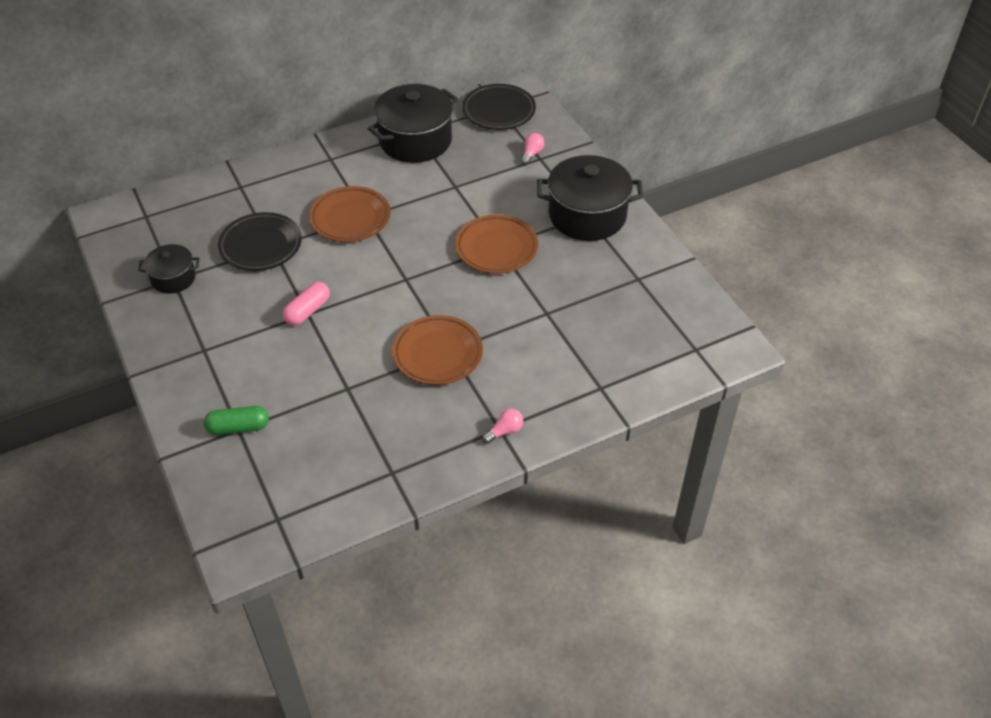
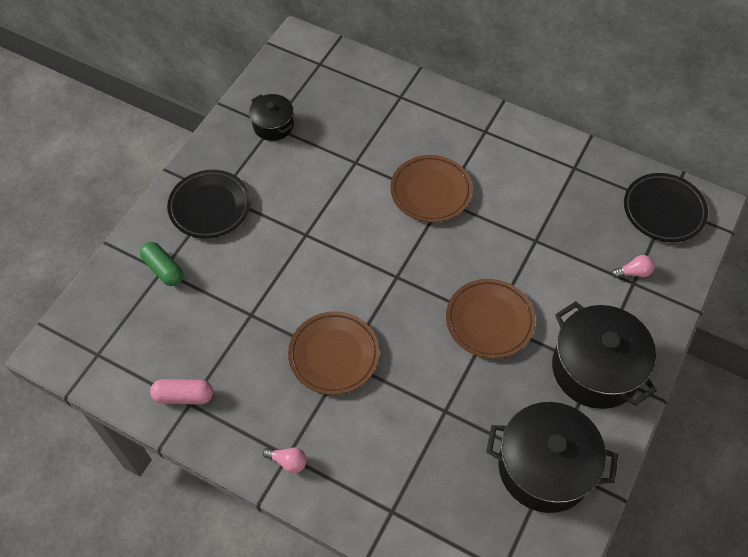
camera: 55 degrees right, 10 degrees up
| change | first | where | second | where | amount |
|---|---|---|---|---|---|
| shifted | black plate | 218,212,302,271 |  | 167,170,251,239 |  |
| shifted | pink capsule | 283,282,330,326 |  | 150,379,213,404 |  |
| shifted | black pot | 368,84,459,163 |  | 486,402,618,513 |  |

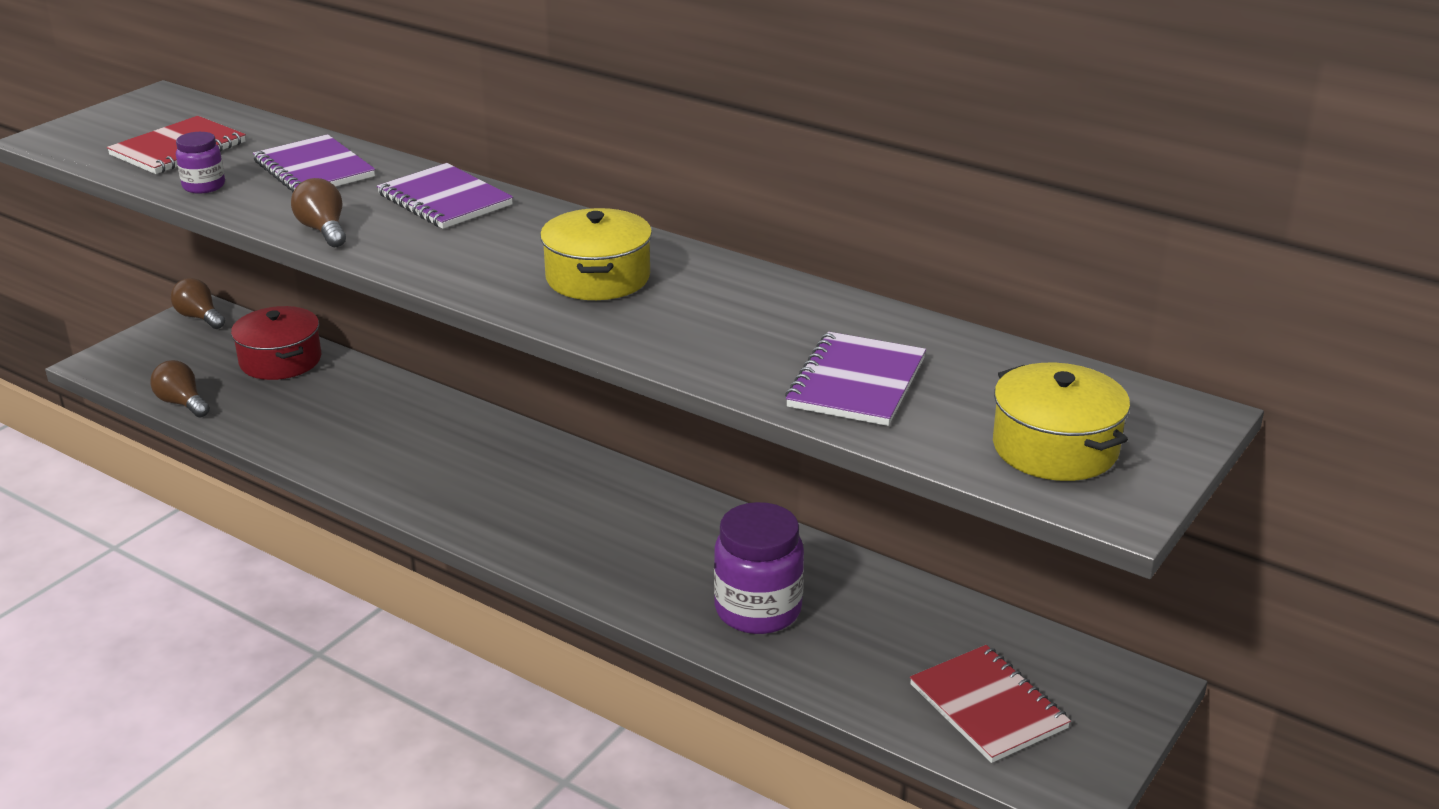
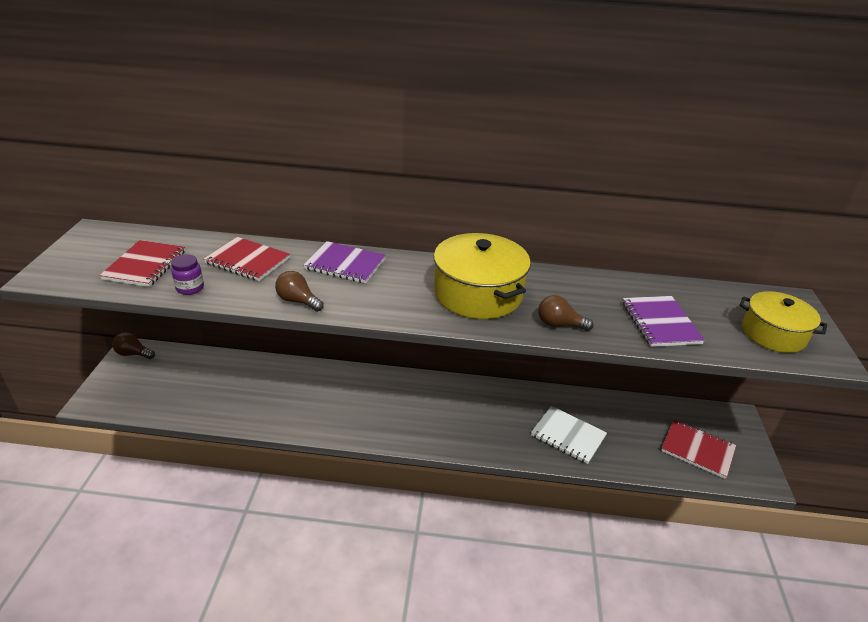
camera: 30 degrees left, 5 degrees up
| change | first | where | second | where | amount |
|---|---|---|---|---|---|
| gone | red pot | 231,306,321,380 |  |  |  |
| shifted | brown light bulb | 150,360,210,417 |  | 538,295,594,331 |  |
| swapped | purple jar | 714,502,804,634 | white notebook | 531,406,607,464 |  |
| repainted | purple notebook | 253,134,375,192 | red notebook | 204,237,290,281 |  |
| scaled | yellow pot | 540,208,652,300 |  | 434,233,531,319 | x1.52 |

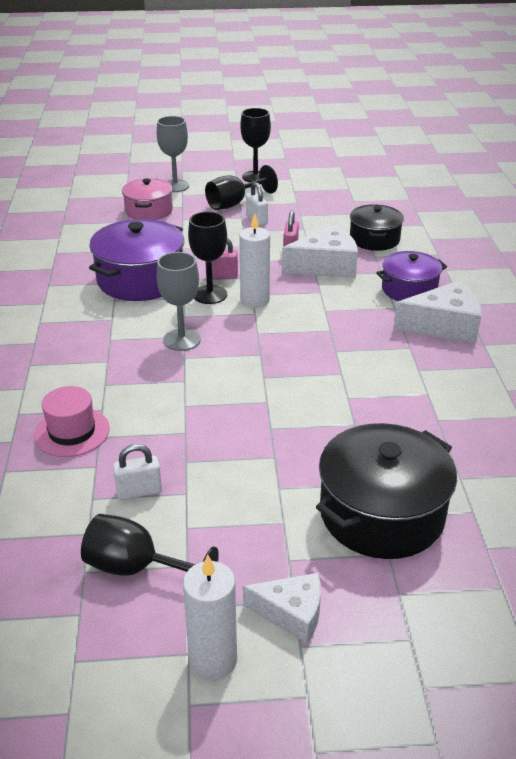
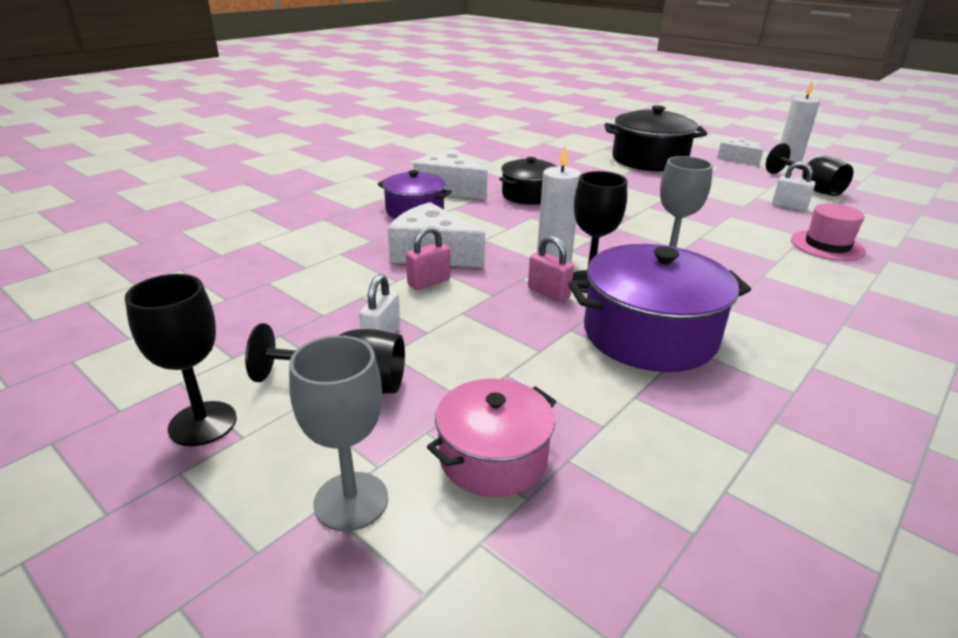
camera: 135 degrees left, 5 degrees down
| change | first | where | second | where | amount |
|---|---|---|---|---|---|
| shifted | black pot | 350,204,404,251 |  | 499,157,557,205 |  |

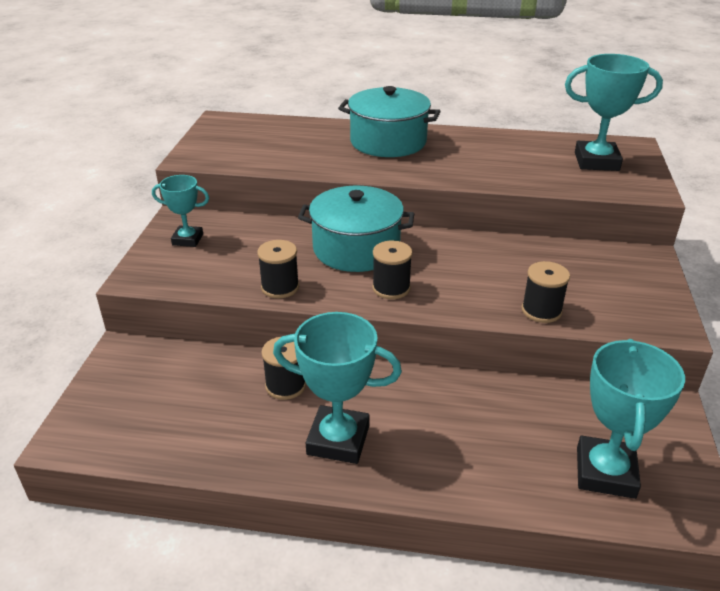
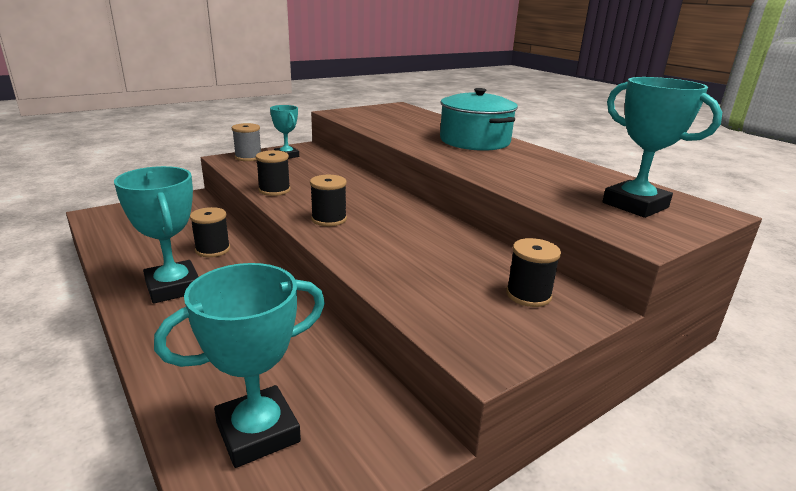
camera: 45 degrees right, 10 degrees down
| change | first | where | second | where | amount |
|---|---|---|---|---|---|
| gone | turquoise pot | 298,186,414,272 |  |  |  |
| new |  |  | grey spool | 232,123,261,161 |  |
| shifted | black spool | 522,261,570,323 |  | 506,238,561,307 |  |

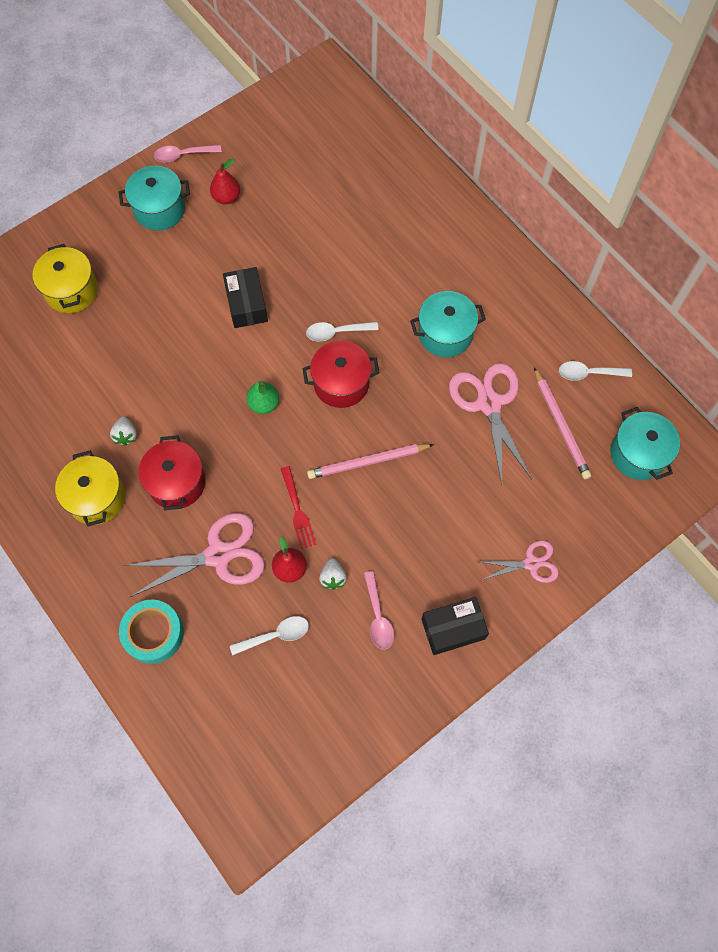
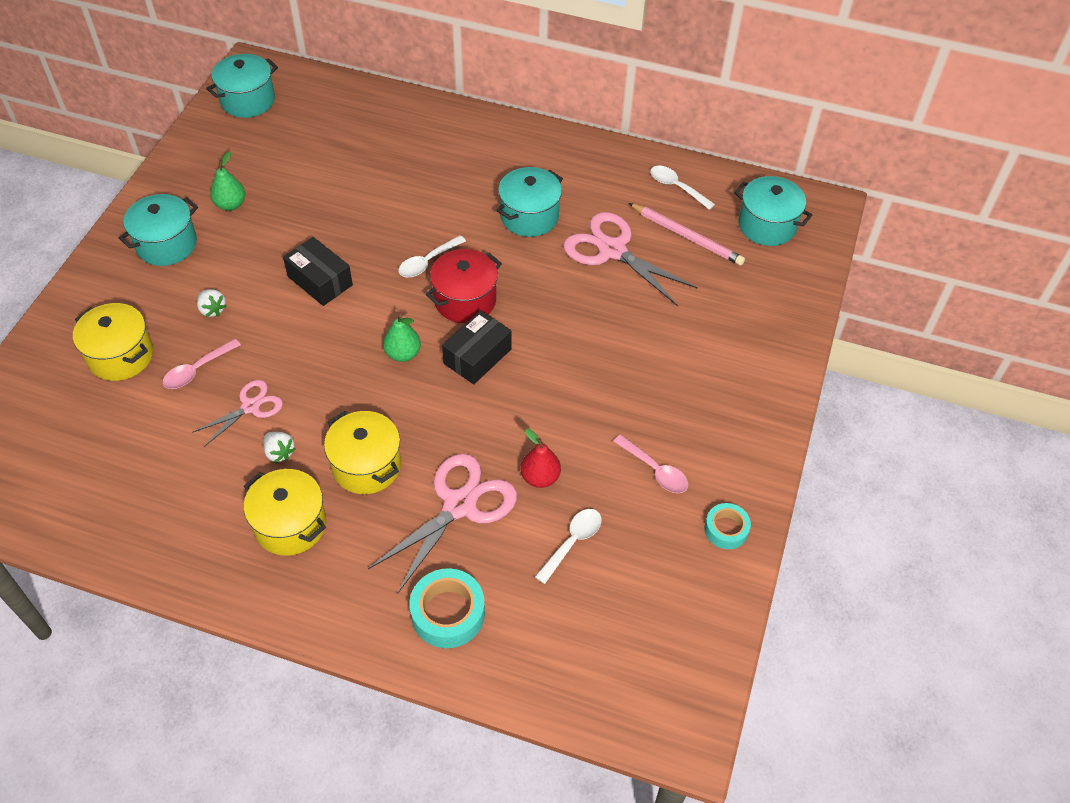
camera: 35 degrees left, 15 degrees down
| change | first | where | second | where | amount |
|---|---|---|---|---|---|
| gone | red fork | 281,466,316,549 |  |  |  |
| gone | pink pencil | 307,444,434,479 |  |  |  |
| new |  |  | turquoise pot | 206,54,278,118 |  |
| new |  |  | turquoise tape | 704,503,751,549 |  |
| shifted | pink spoon | 154,145,222,162 |  | 163,339,241,389 |  |
| shifted | white strawberry | 319,558,347,590 |  | 197,289,227,317 |  |
| shifted | black box | 421,597,489,655 |  | 442,310,511,384 |  |
| shifted | pink scissors | 480,540,559,583 |  | 192,380,283,447 |  |
| repainted | red pot | 138,435,205,510 | yellow pot | 324,411,401,494 |  |
| repainted | red pear | 210,158,240,204 | green pear | 210,151,245,211 |  |
| rotated | white spoon | 559,361,632,381 |  | 650,166,715,210 | 75 degrees clockwise |

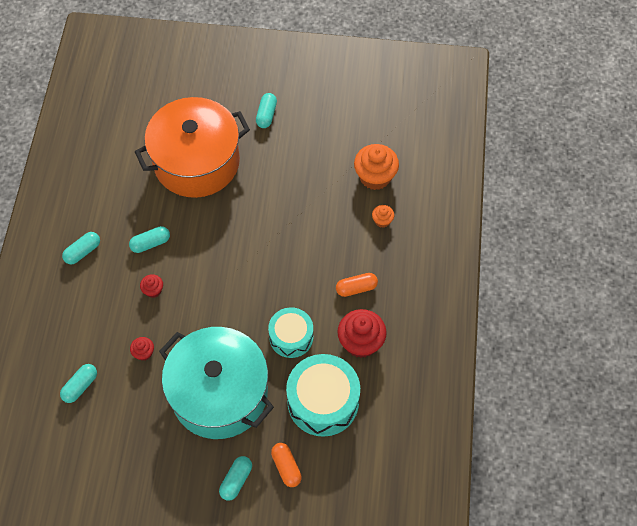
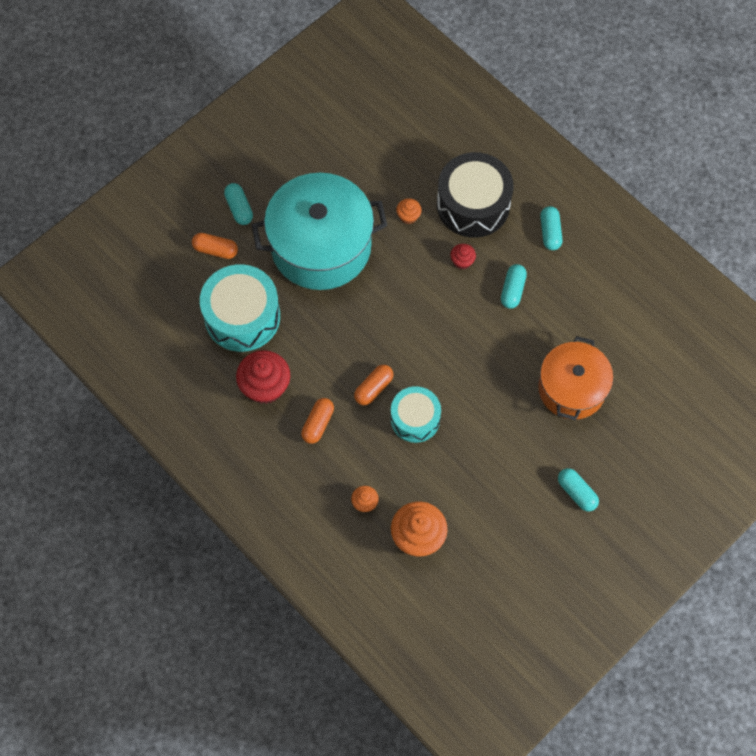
camera: 130 degrees right, 5 degrees up
| change | first | where | second | where | amount |
|---|---|---|---|---|---|
| gone | turquoise capsule | 60,364,97,403 |  |  |  |
| new |  |  | orange capsule | 354,365,393,405 |  |
| new |  |  | black drum | 437,152,514,238 |  |
| shifted | turquoise drum | 268,307,313,358 |  | 391,386,441,443 |  |
| repainted | red cupcake | 130,337,154,361 | orange cupcake | 396,198,422,224 |  |
| scaled | orange pot | 135,97,250,198 |  | 538,336,613,420 | x0.65 |

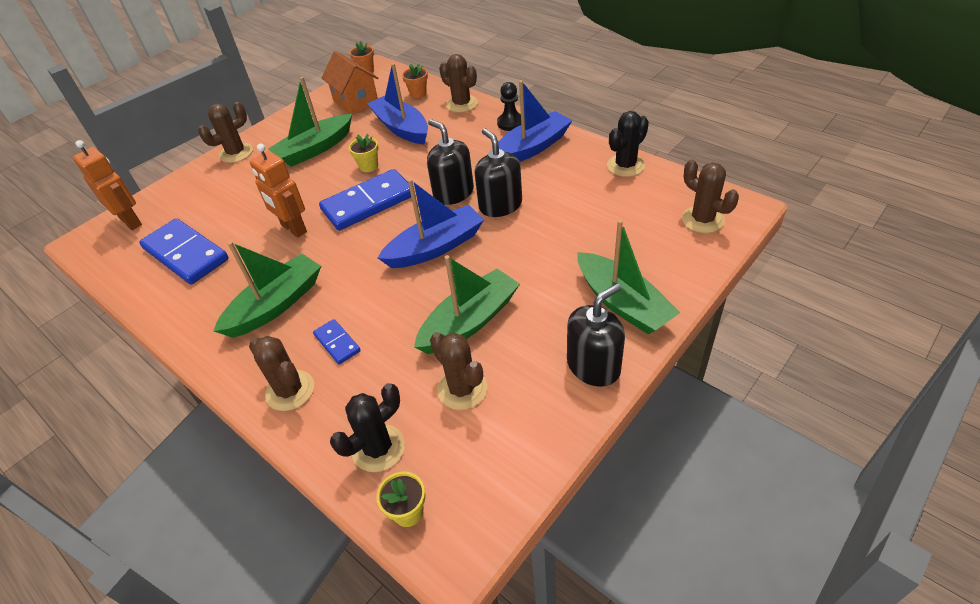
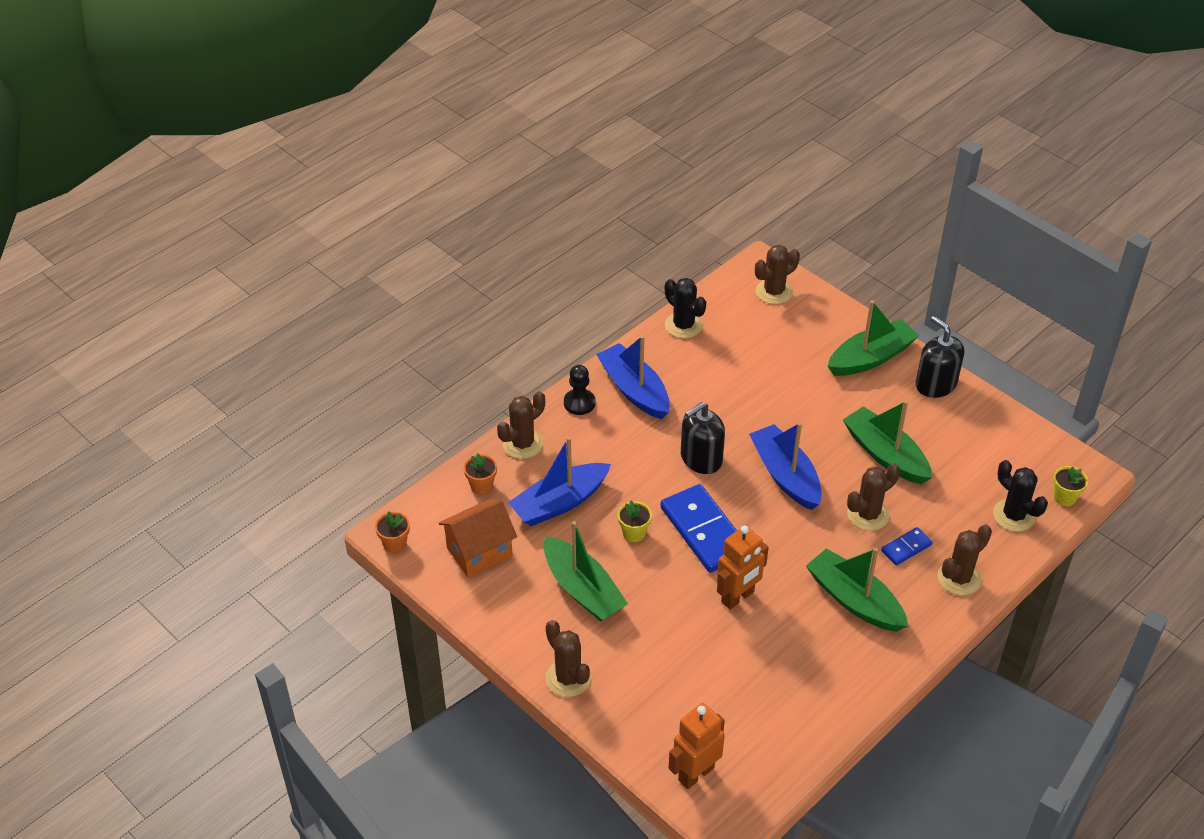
camera: 90 degrees left, 0 degrees up
| change | first | where | second | where | amount |
|---|---|---|---|---|---|
| gone | blue domino | 139,218,229,284 |  |  |  |
| gone | black soap dispenser | 475,128,522,217 |  |  |  |
| shifted | brown cactus | 430,332,487,410 |  | 847,463,900,531 |  |

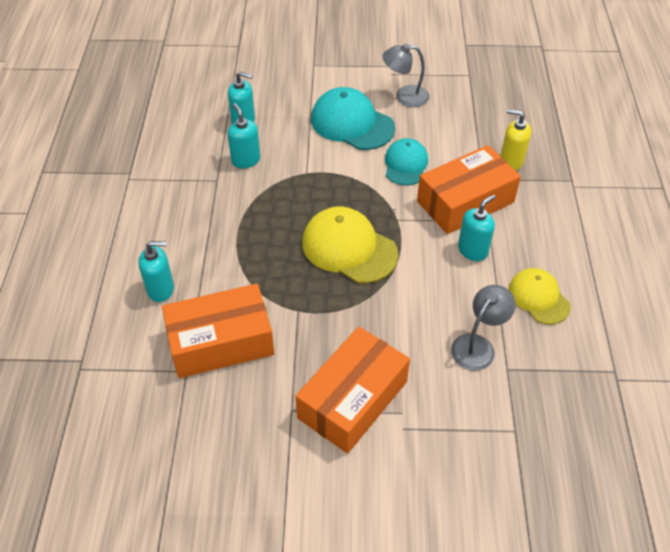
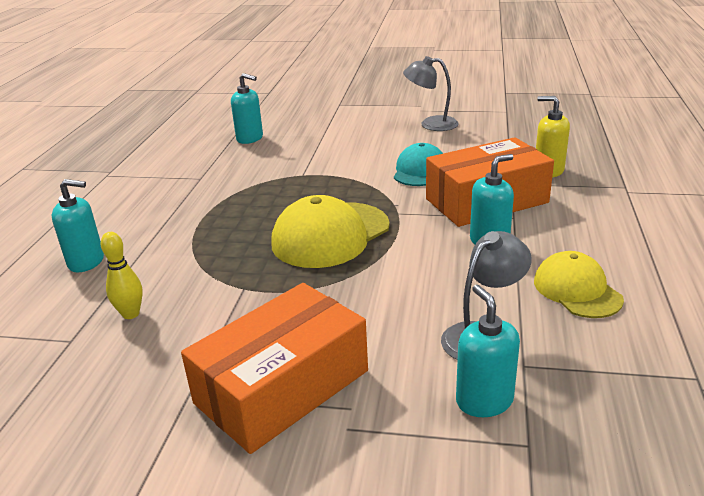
camera: 10 degrees right, 20 degrees down
| change | first | where | second | where | amount |
|---|---|---|---|---|---|
| gone | turquoise cap | 311,87,395,150 |  |  |  |
| shifted | turquoise soap dispenser | 228,103,260,169 |  | 456,285,520,417 |  |
| swapped | orange box | 162,284,274,378 | yellow bowling pin | 101,232,143,319 |  |
| rotated | yellow cap | 302,206,399,283 |  | 271,195,390,268 | 90 degrees counterclockwise |

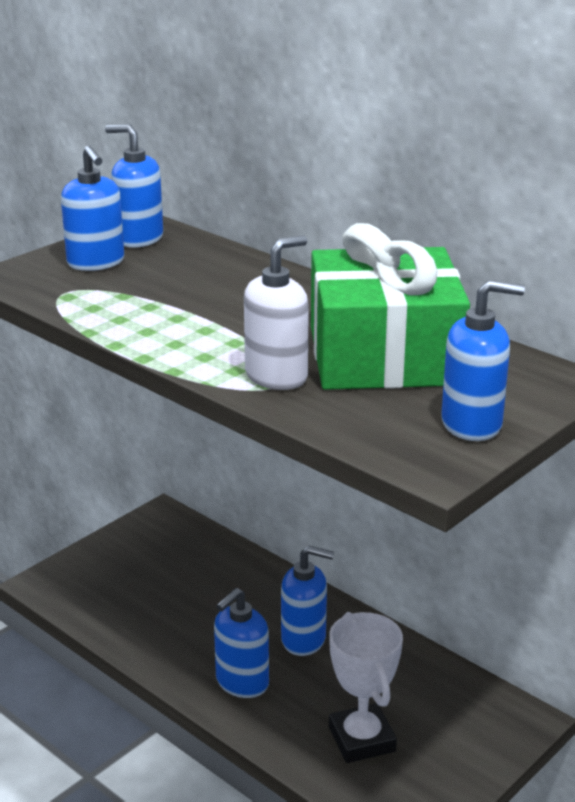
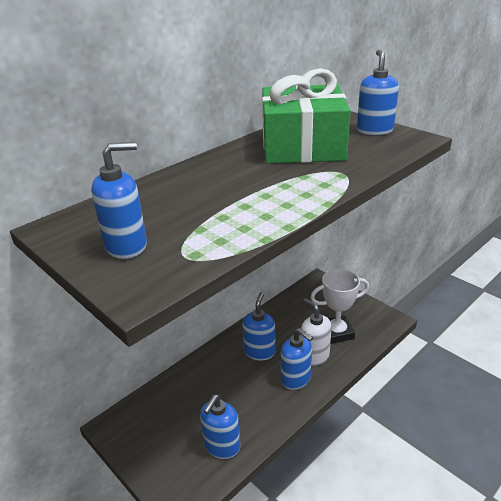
camera: 85 degrees left, 5 degrees up
| change | first | where | second | where | amount |
|---|---|---|---|---|---|
| shifted | blue soap dispenser | 105,124,163,247 |  | 200,395,240,459 |  |
| shifted | white soap dispenser | 244,235,309,390 |  | 301,298,332,366 |  |

